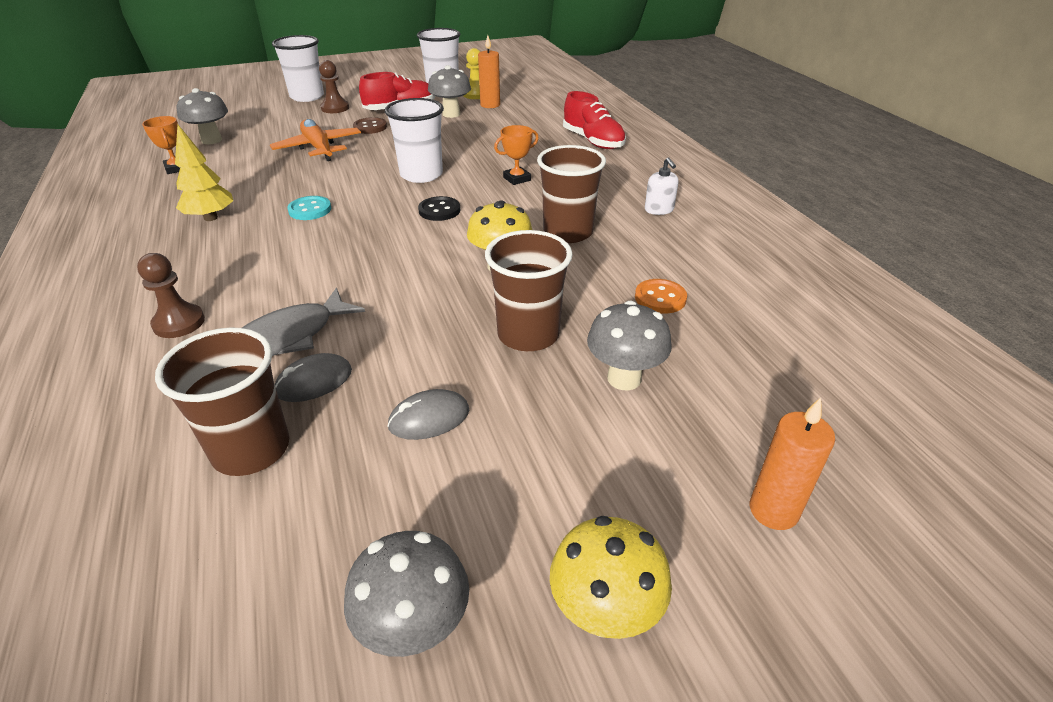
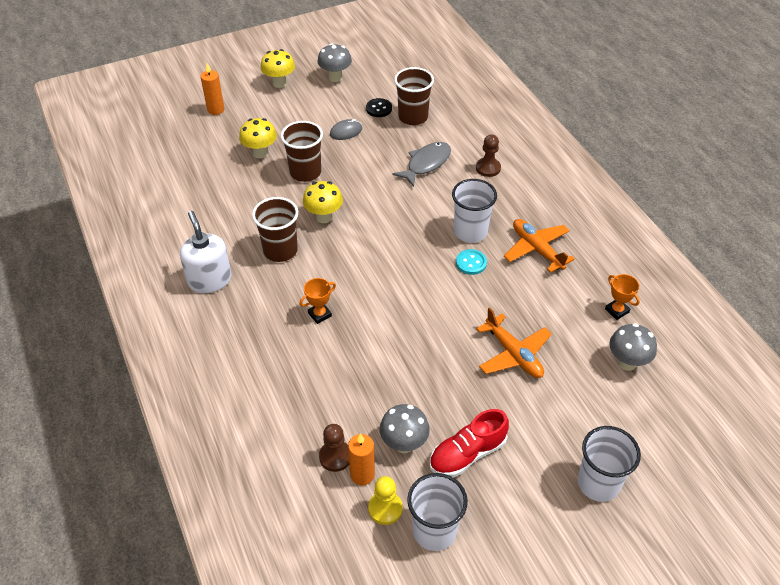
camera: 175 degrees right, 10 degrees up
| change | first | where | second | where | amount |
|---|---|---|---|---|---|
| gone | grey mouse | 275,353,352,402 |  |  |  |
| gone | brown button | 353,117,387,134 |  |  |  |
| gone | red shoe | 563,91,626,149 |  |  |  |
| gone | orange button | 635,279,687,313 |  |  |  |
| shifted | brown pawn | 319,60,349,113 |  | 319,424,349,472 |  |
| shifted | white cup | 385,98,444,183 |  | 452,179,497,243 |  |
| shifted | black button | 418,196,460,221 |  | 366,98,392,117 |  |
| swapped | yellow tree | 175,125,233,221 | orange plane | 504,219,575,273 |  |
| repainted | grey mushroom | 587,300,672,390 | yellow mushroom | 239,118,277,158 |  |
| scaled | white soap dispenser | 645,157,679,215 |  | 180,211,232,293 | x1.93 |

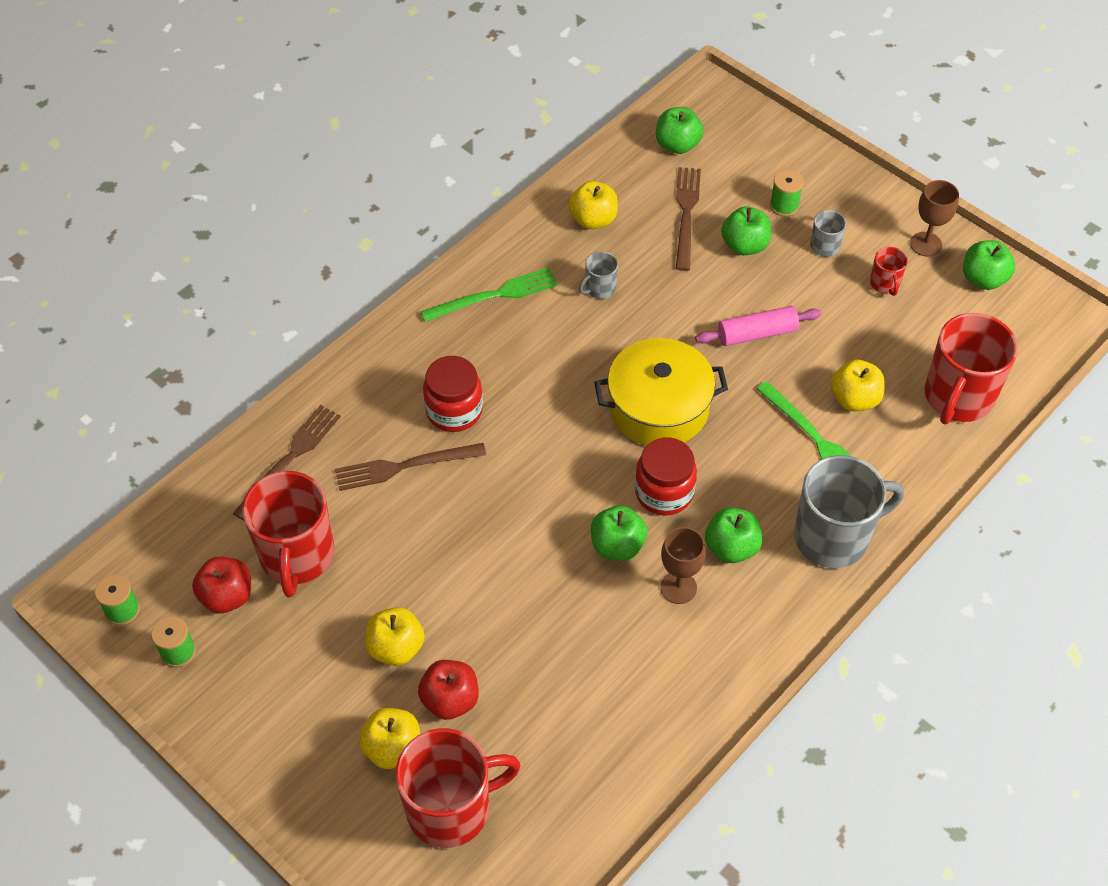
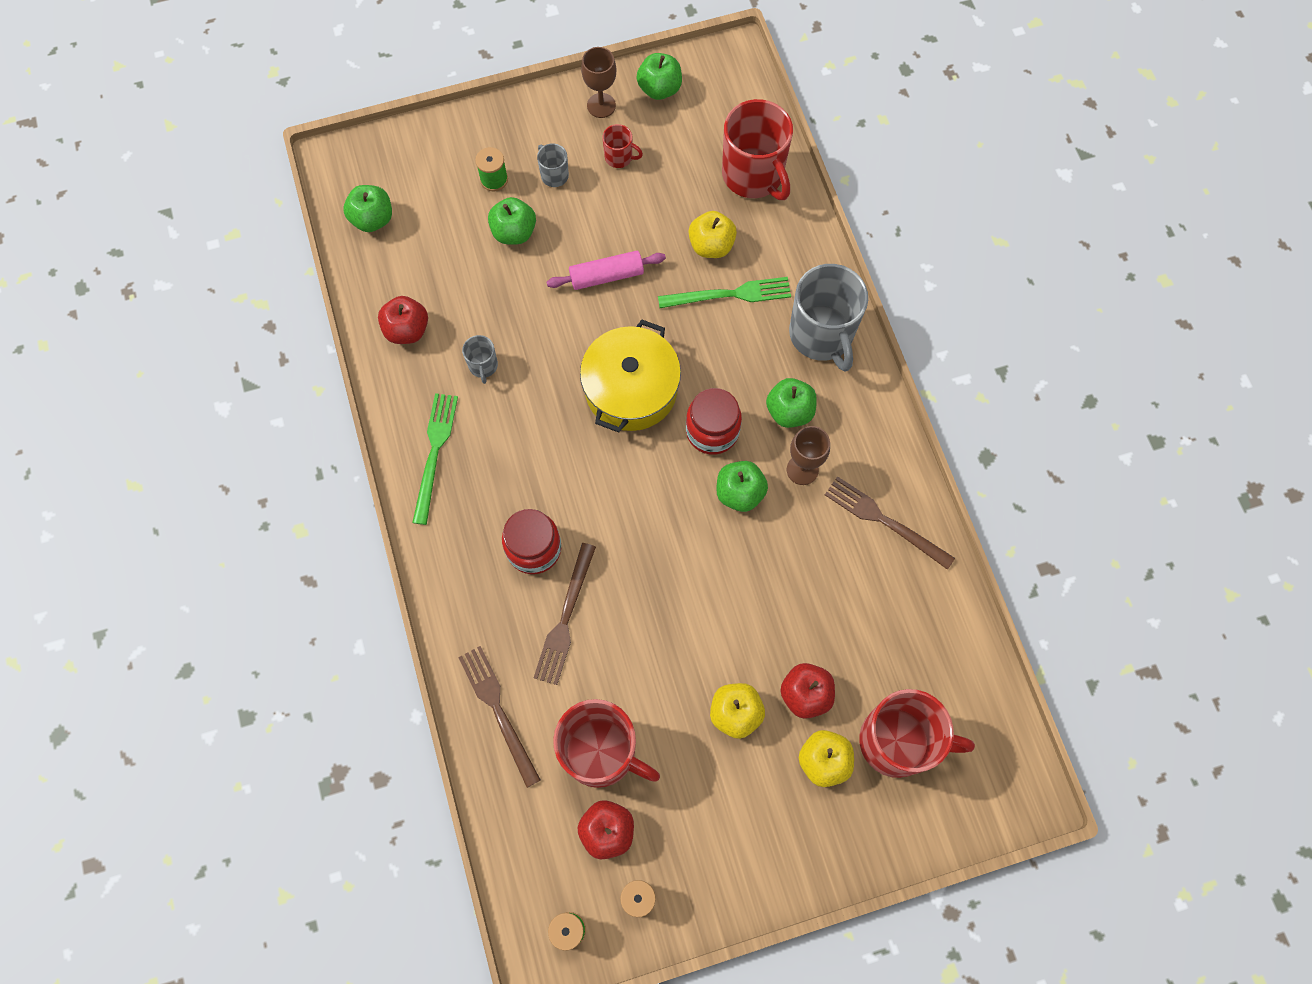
camera: 60 degrees left, 15 degrees up
| change | first | where | second | where | amount |
|---|---|---|---|---|---|
| shifted | brown fork | 676,167,701,271 |  | 825,476,955,570 |  |
| repainted | yellow apple | 569,181,618,229 | red apple | 378,296,428,344 |  |
| rotated | red mug | 395,728,521,848 |  | 859,689,975,778 | 90 degrees clockwise |
| rotated | pink rolling pin | 695,306,821,346 |  | 547,251,666,290 | 60 degrees clockwise |
| rotated | grey mug | 794,455,904,568 |  | 789,264,868,372 | 150 degrees clockwise |

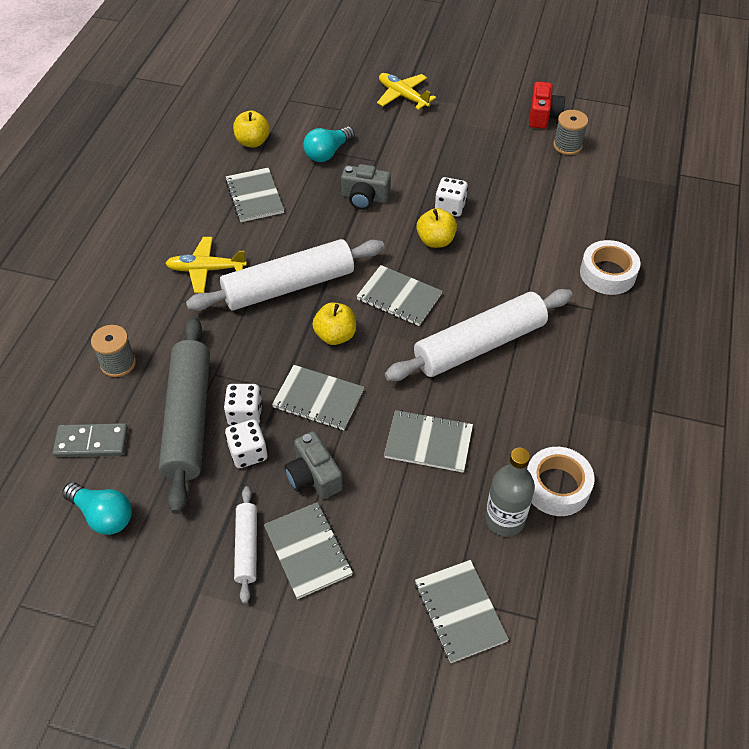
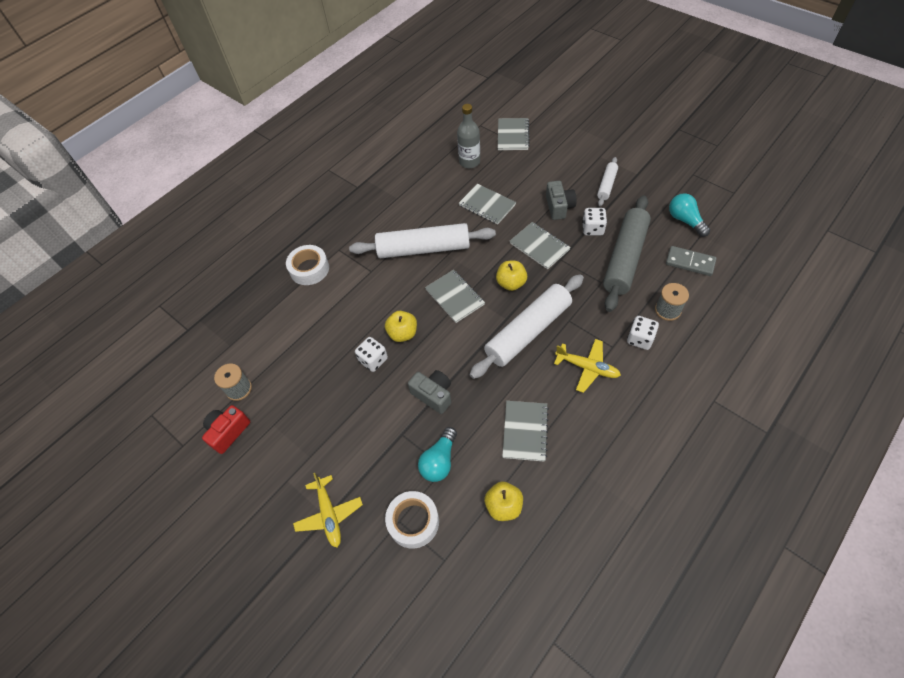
camera: 150 degrees left, 5 degrees up
| change | first | where | second | where | amount |
|---|---|---|---|---|---|
| gone | grey notebook | 264,502,353,599 |  |  |  |
| shifted | white dice | 224,384,262,426 |  | 627,316,659,350 |  |
| shifted | white tape | 527,447,595,516 |  | 385,491,439,549 |  |
| rotated | white rolling pin | 186,239,385,311 |  | 470,274,584,379 | 45 degrees counterclockwise |
| rotated | turquoise light bulb | 303,126,355,162 |  | 418,427,457,482 | 135 degrees clockwise |

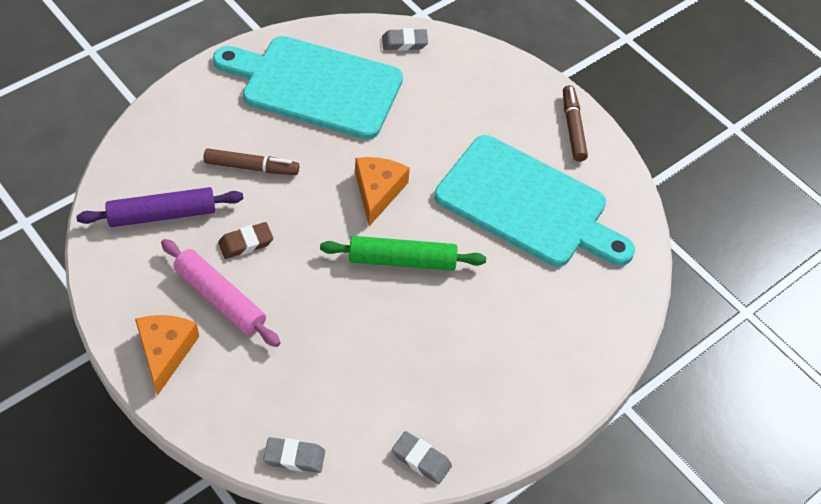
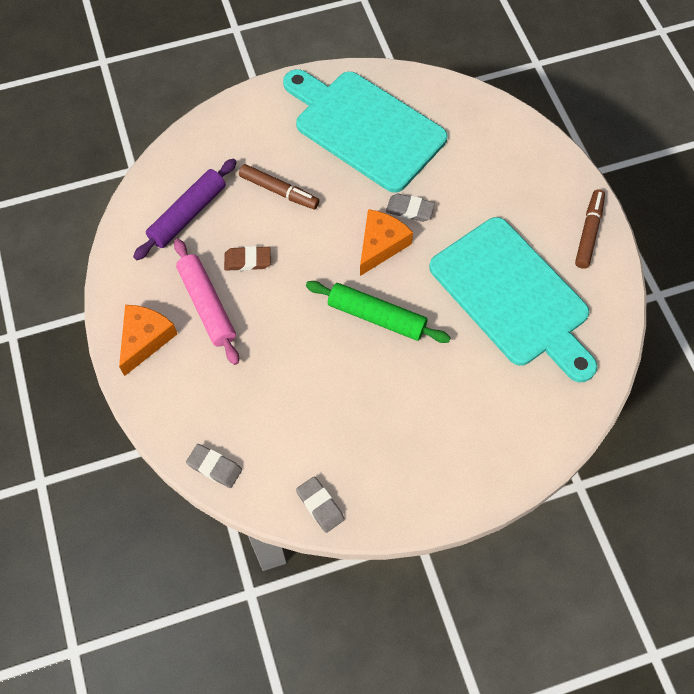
camera: 25 degrees right, 10 degrees up
| change | first | where | second | where | amount |
|---|---|---|---|---|---|
| shifted | grey eraser | 382,28,428,51 |  | 386,194,435,222 |  |
| rotated | purple rolling pin | 76,187,243,227 |  | 133,159,237,260 | 60 degrees counterclockwise |

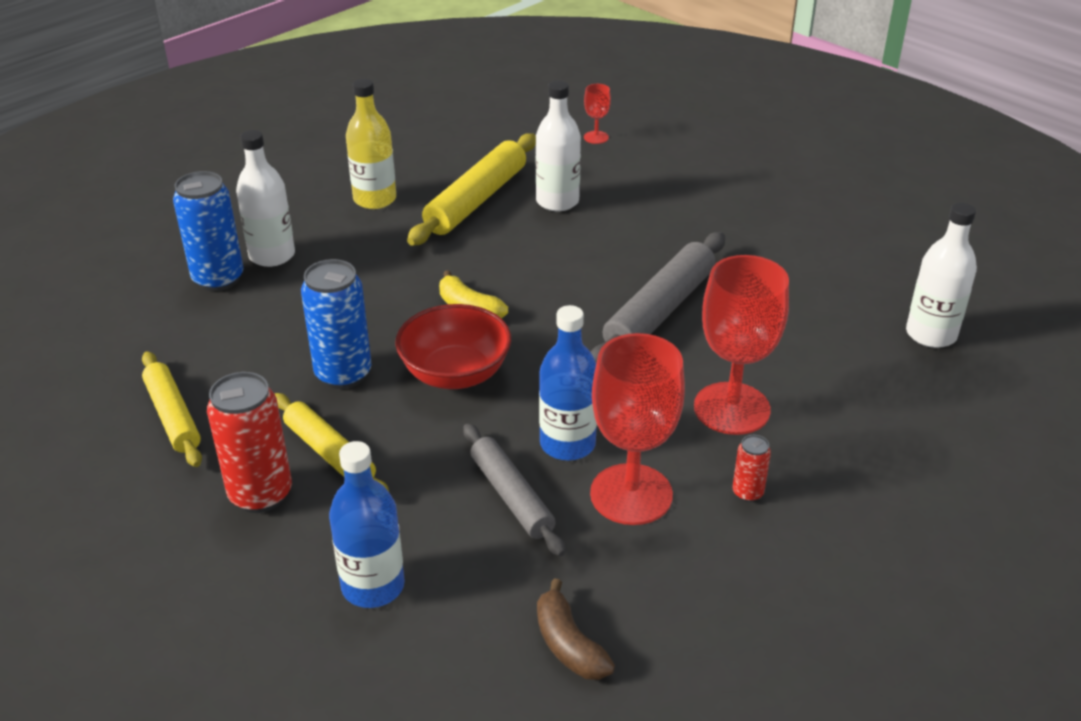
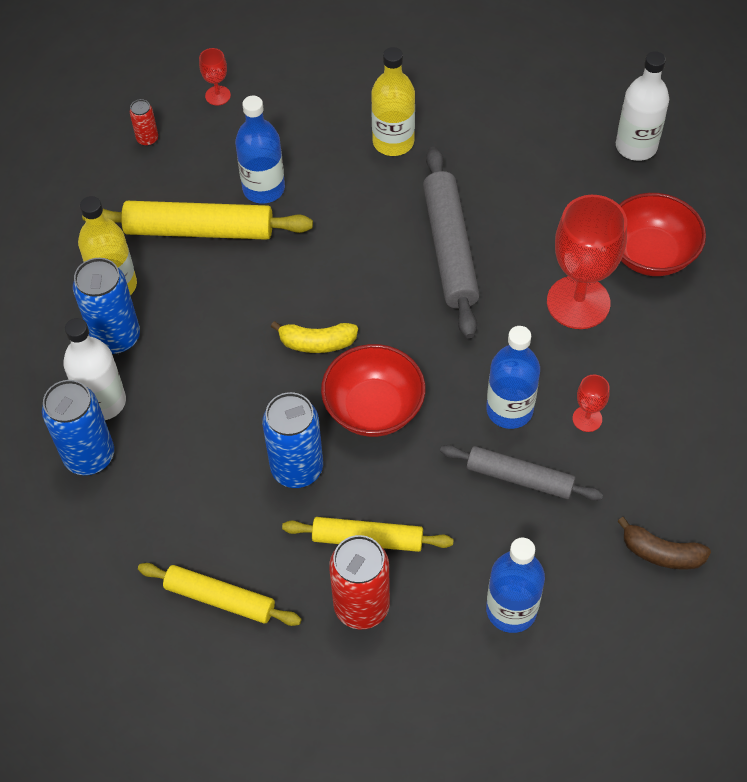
camera: 40 degrees left, 20 degrees up
| change | first | where | second | where | amount |
|---|---|---|---|---|---|
| new |  |  | blue can | 73,258,140,354 |  |
| new |  |  | yellow bottle | 371,47,415,156 |  |
| new |  |  | red bowl | 619,193,706,276 |  |
| shifted | red can | 733,435,771,502 |  | 130,99,158,146 |  |
| repainted | white bottle | 536,81,581,211 | blue bottle | 235,96,285,204 |  |
| rotated | yellow rolling pin | 407,133,536,246 |  | 82,201,313,240 | 75 degrees counterclockwise |
| scaled | red goblet | 590,333,685,525 |  | 573,375,610,432 | x0.45 |

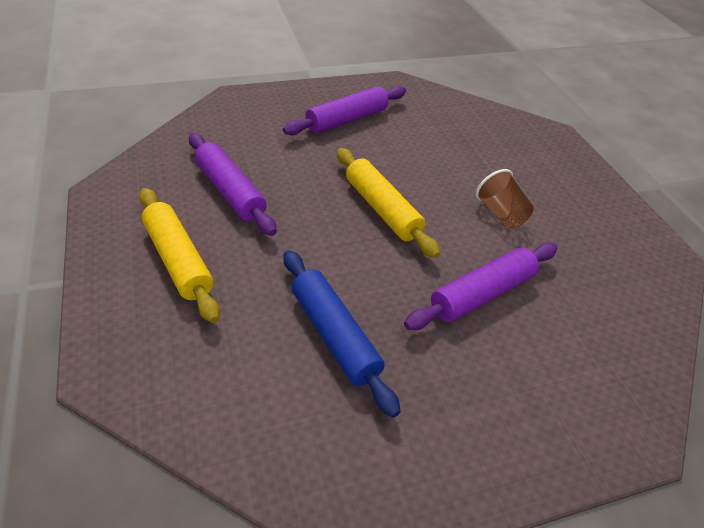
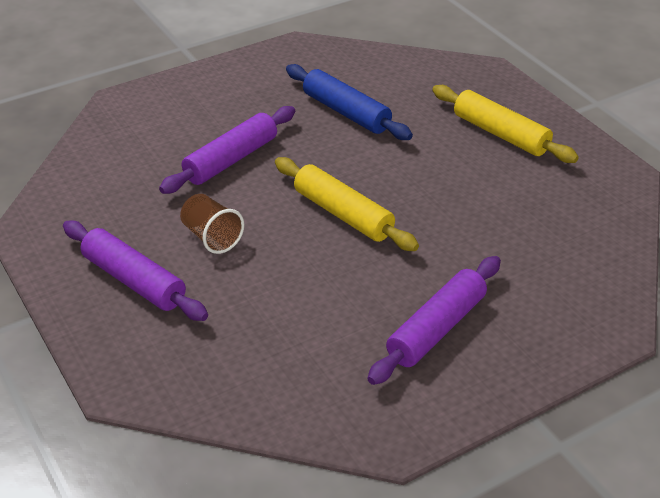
camera: 170 degrees right, 5 degrees down
| change | first | where | second | where | amount |
|---|---|---|---|---|---|
| shifted | purple rolling pin | 189,133,277,236 |  | 63,220,208,321 |  |

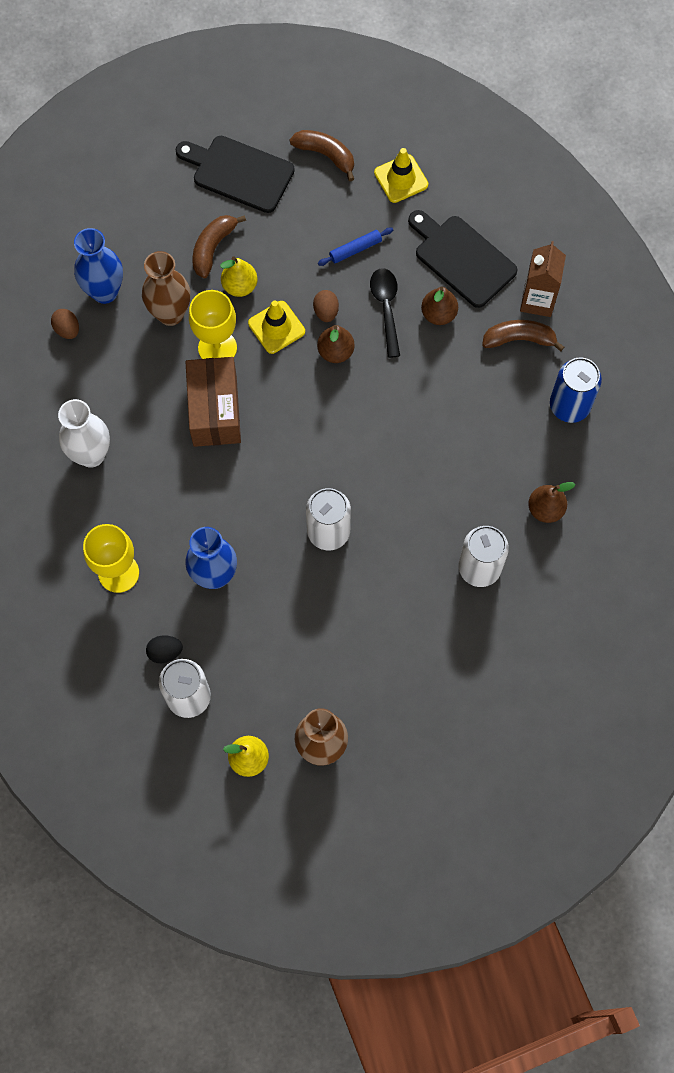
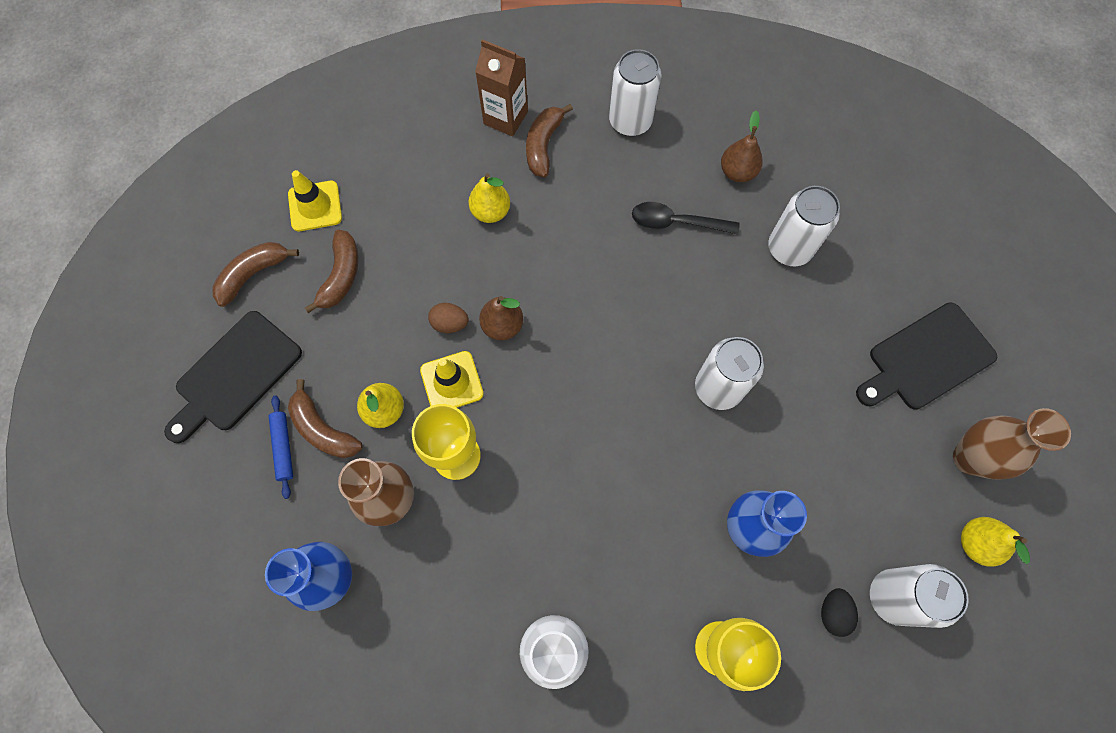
camera: 75 degrees left, 0 degrees up
| change | first | where | second | where | amount |
|---|---|---|---|---|---|
| gone | brown egg | 51,309,79,339 |  |  |  |
| gone | brown box | 185,357,241,447 |  |  |  |
| new |  |  | brown banana | 305,230,358,313 |  |
| shifted | blue rolling pin | 318,227,393,266 |  | 269,395,293,499 |  |
| shifted | black spoon | 370,268,400,358 |  | 632,202,740,235 |  |
| shifted | black cutting board | 408,210,518,308 |  | 856,303,997,410 |  |
| repainted | brown pear | 421,286,458,325 | yellow pear | 468,173,510,223 |  |
| repainted | blue can | 550,357,602,423 | white can | 609,49,662,136 |  |

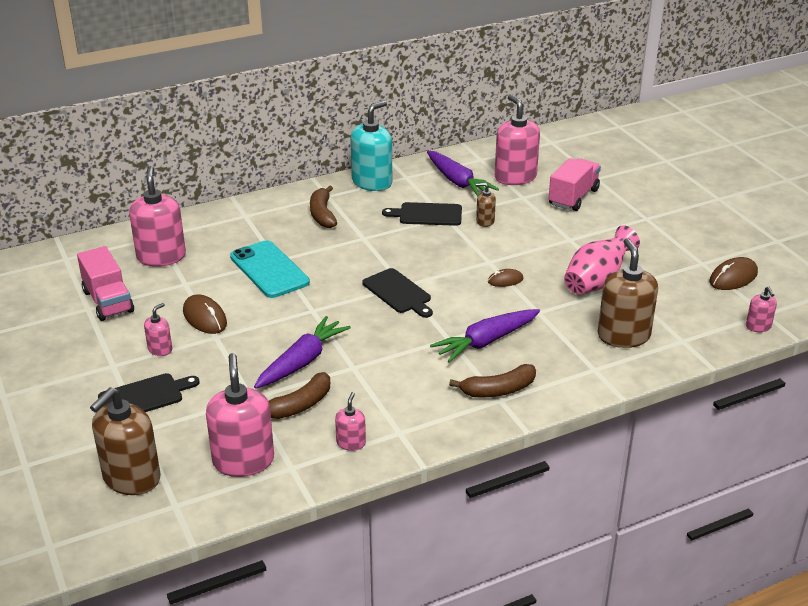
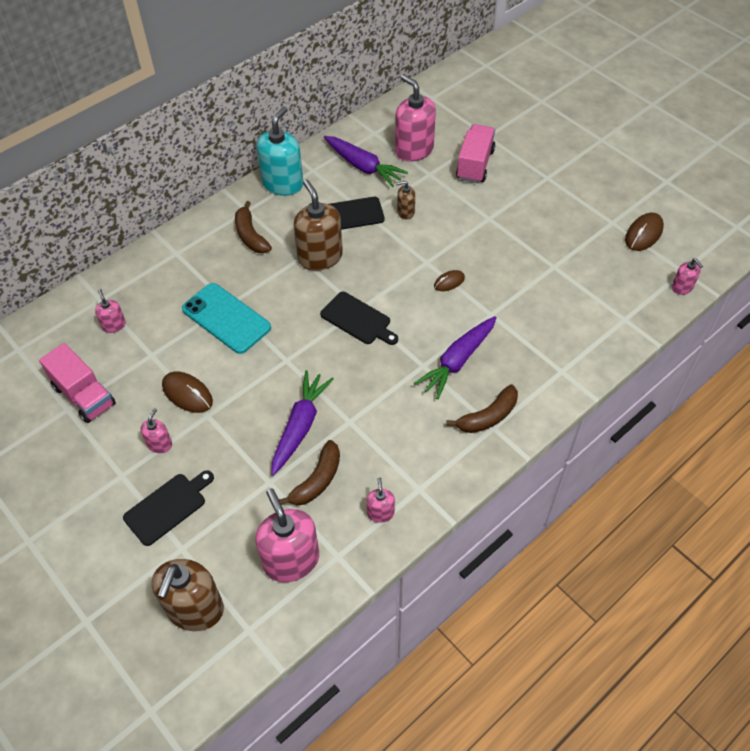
camera: 15 degrees left, 20 degrees up
| change | first | where | second | where | amount |
|---|---|---|---|---|---|
| gone | pink vase | 564,225,640,295 |  |  |  |
| shifted | brown soap dispenser | 598,238,658,348 |  | 294,179,343,271 |  |
| scaled | pink soap dispenser | 129,166,186,267 |  | 95,289,126,333 | x0.49 |

